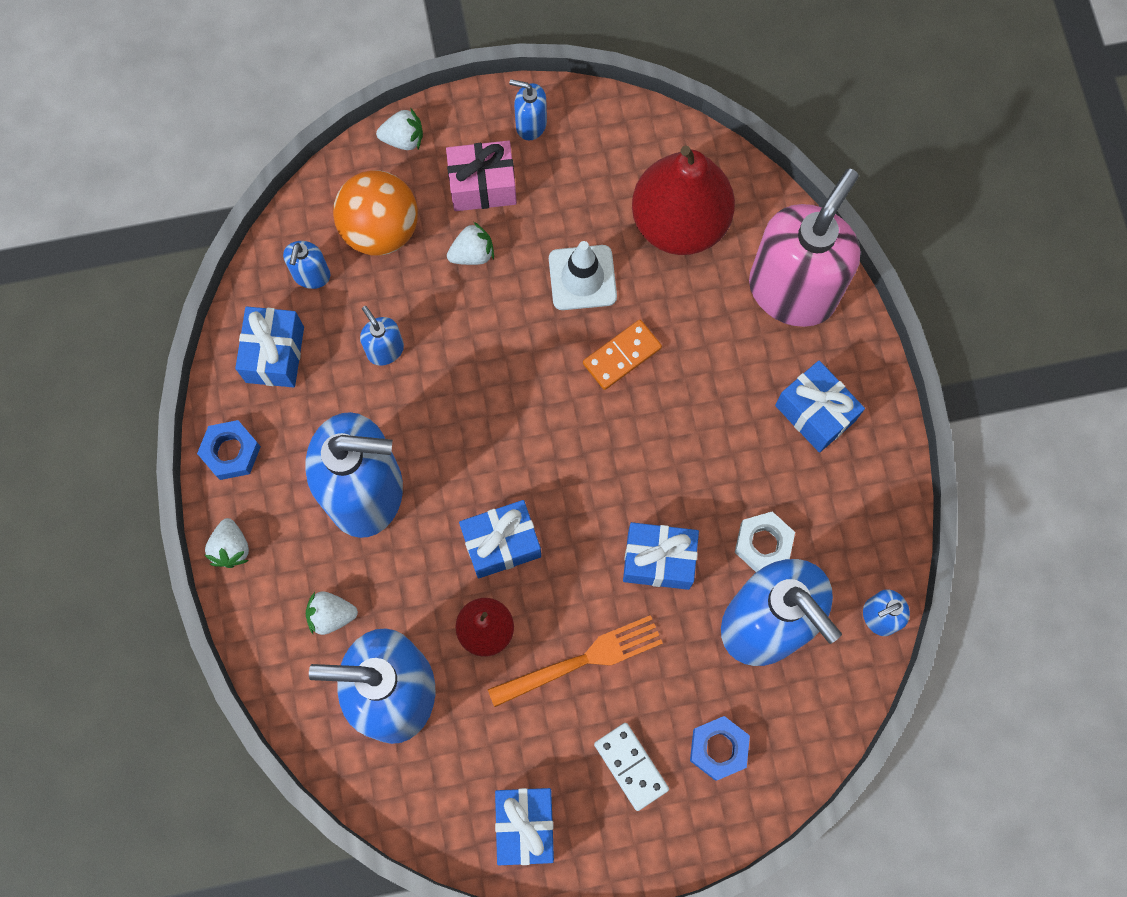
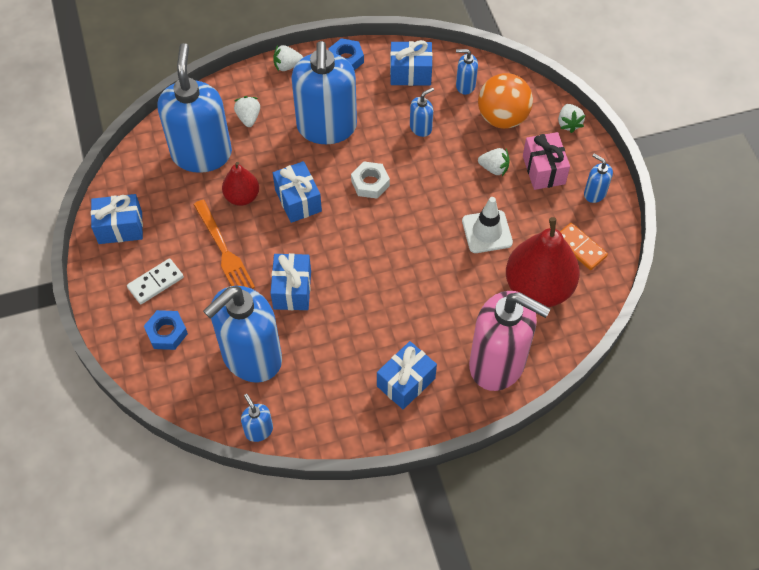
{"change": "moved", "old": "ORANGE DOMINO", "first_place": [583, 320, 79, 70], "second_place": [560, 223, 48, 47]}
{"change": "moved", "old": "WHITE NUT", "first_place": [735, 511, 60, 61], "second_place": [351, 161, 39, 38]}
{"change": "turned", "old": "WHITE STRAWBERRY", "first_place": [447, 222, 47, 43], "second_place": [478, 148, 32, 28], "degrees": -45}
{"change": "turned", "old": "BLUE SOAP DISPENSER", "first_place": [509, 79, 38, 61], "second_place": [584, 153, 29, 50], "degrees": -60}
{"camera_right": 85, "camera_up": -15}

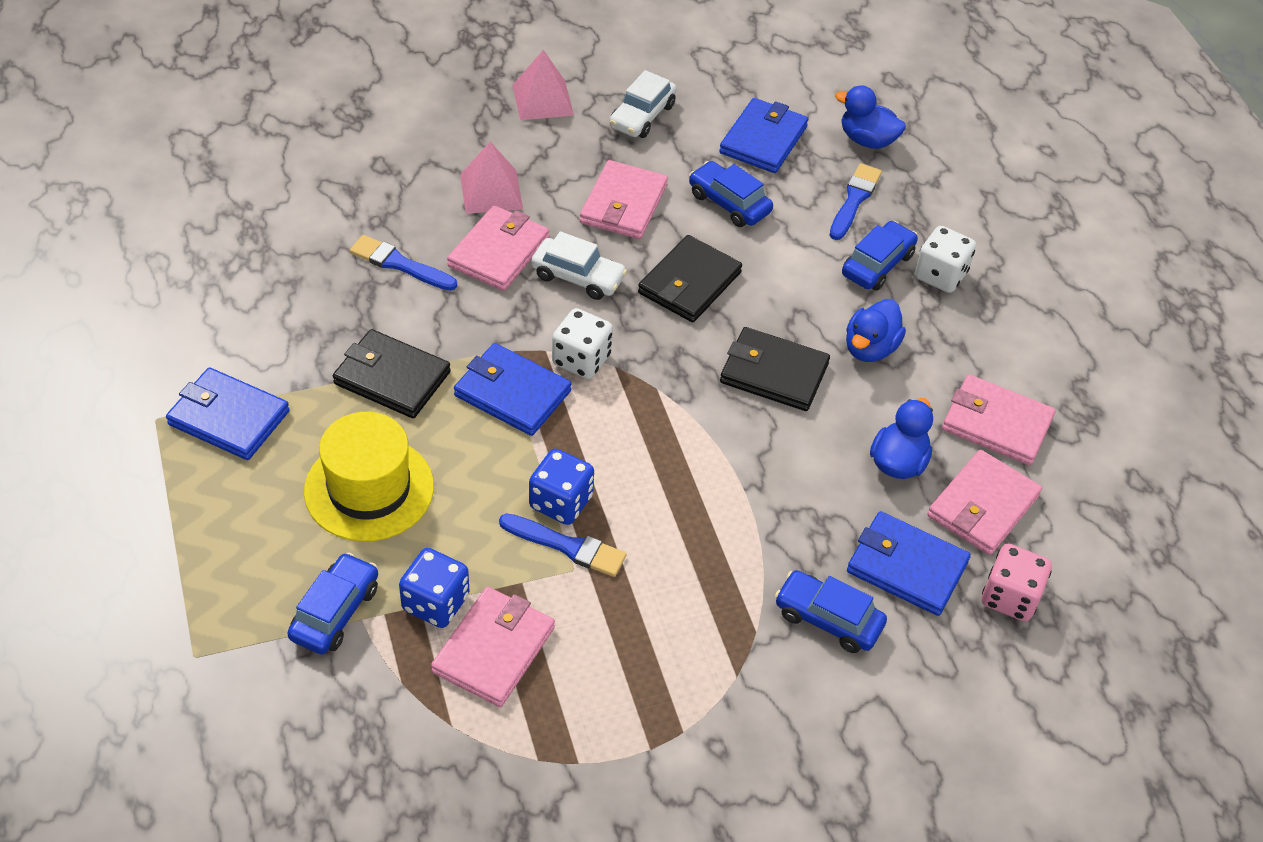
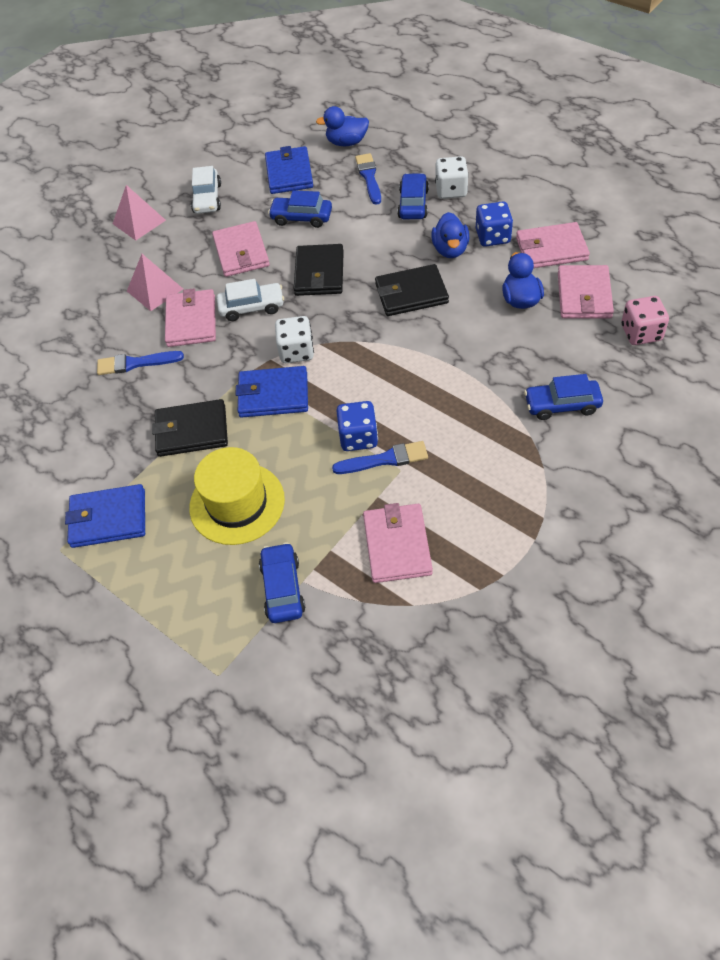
{"change": "removed", "old": "BLUE WALLET", "first_place": [847, 511, 124, 105]}
{"change": "moved", "old": "BLUE DICE", "first_place": [399, 548, 70, 80], "second_place": [476, 201, 37, 46]}
{"camera_right": -25, "camera_up": 5}

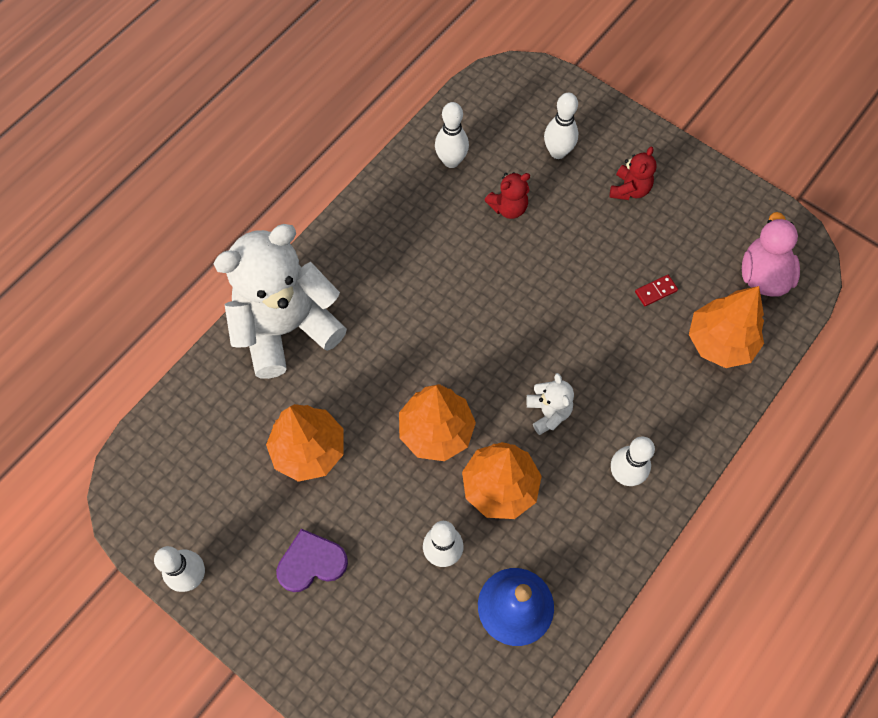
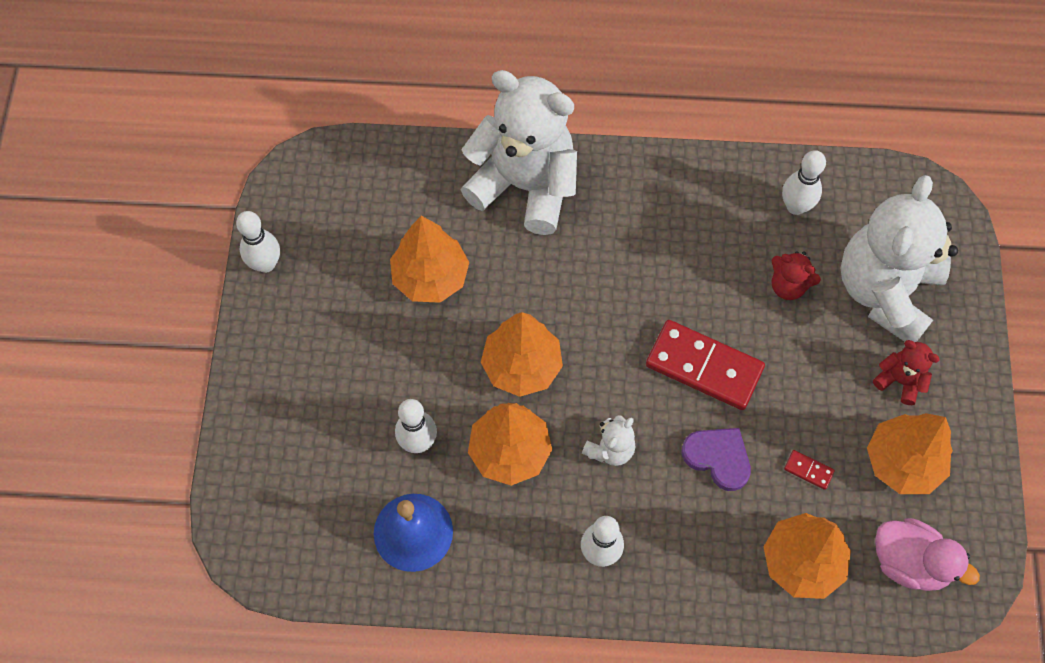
{"change": "added", "new": "RED DOMINO", "second_place": [646, 320, 119, 90]}
{"change": "added", "new": "ORANGE TREE", "second_place": [867, 413, 86, 81]}
{"change": "moved", "old": "PURPLE HEART", "first_place": [276, 529, 72, 63], "second_place": [682, 428, 69, 63]}
{"change": "replaced", "old": "WHITE BOWLING PIN", "new": "WHITE TEDDY BEAR", "first_place": [544, 93, 34, 66], "second_place": [841, 175, 117, 167]}
{"change": "turned", "old": "RED TEDDY BEAR", "first_place": [609, 147, 48, 53], "second_place": [873, 340, 67, 65], "degrees": -135}
{"change": "turned", "old": "PINK DUCK", "first_place": [742, 212, 58, 85], "second_place": [875, 518, 105, 73], "degrees": 60}
{"camera_right": 55, "camera_up": 0}

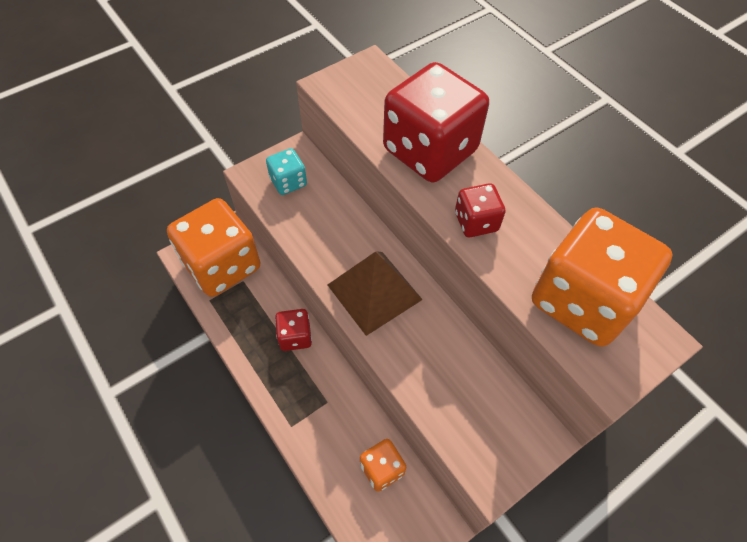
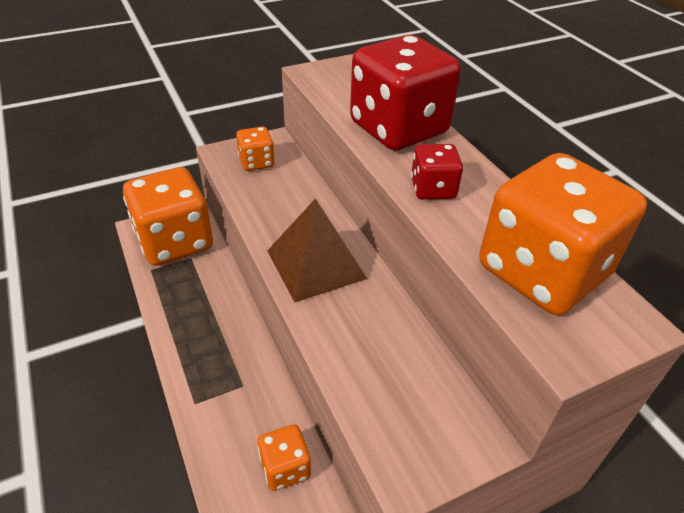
{"change": "removed", "old": "RED DICE", "first_place": [275, 309, 37, 42]}
{"change": "recoloured", "old": "TURQUOISE DICE", "new": "ORANGE DICE", "first_place": [266, 148, 41, 47], "second_place": [236, 127, 39, 44]}
{"camera_right": 10, "camera_up": -15}

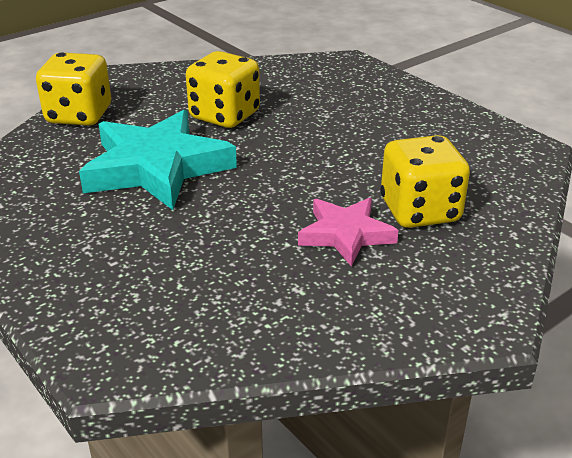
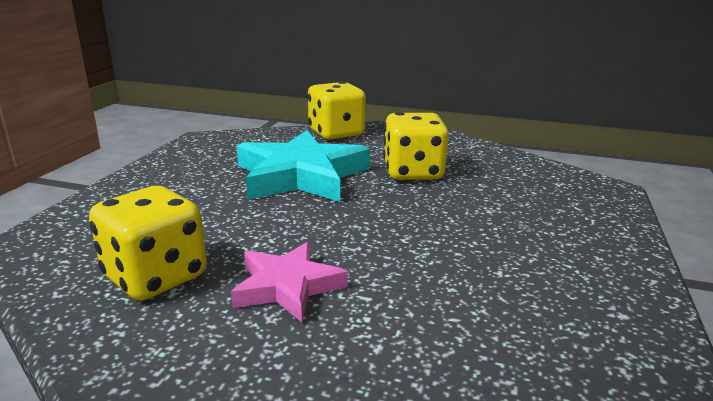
{"change": "moved", "old": "YELLOW DICE", "first_place": [380, 135, 90, 93], "second_place": [89, 186, 118, 115]}
{"camera_right": 55, "camera_up": -10}

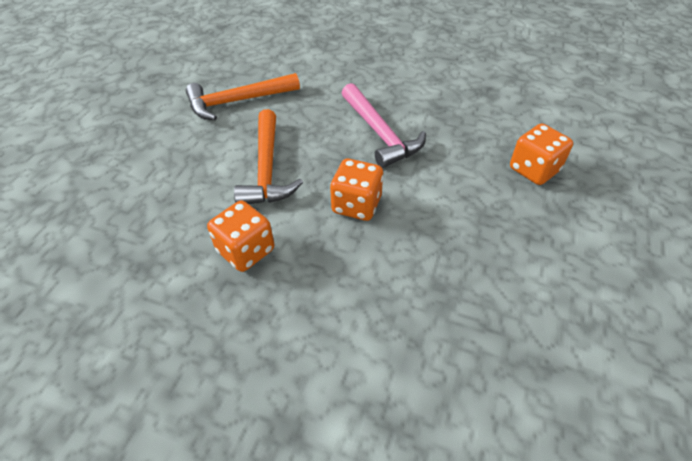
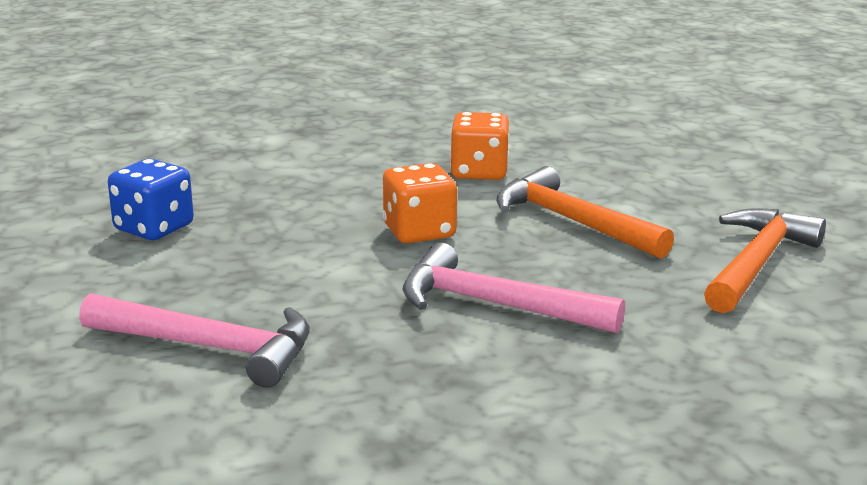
{"change": "added", "new": "BLUE DICE", "second_place": [108, 159, 86, 81]}
{"change": "replaced", "old": "ORANGE DICE", "new": "PINK HAMMER", "first_place": [510, 124, 63, 61], "second_place": [79, 293, 231, 95]}
{"camera_right": 140, "camera_up": -25}

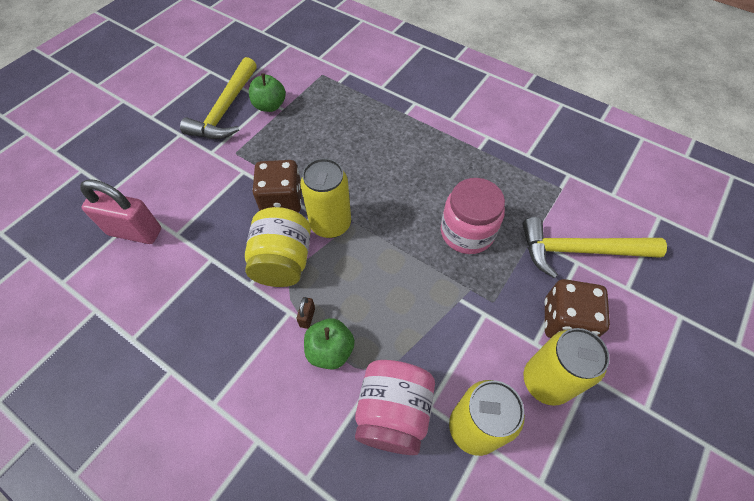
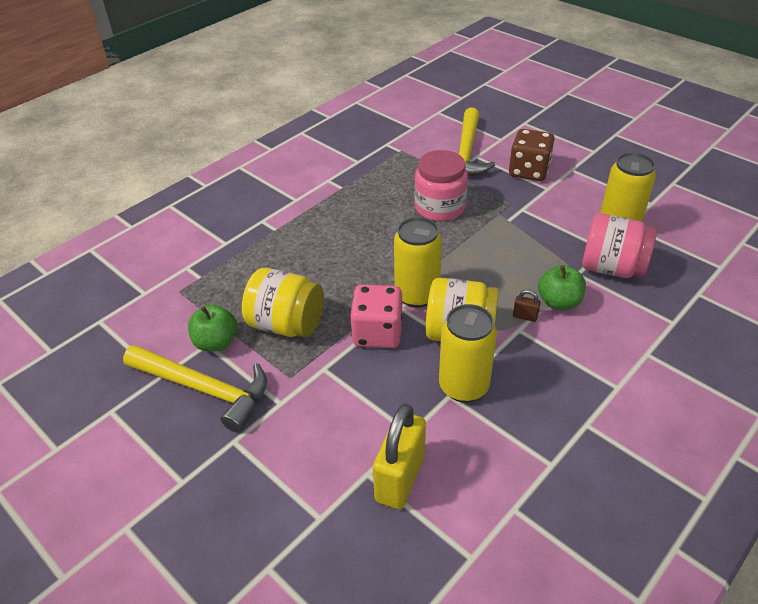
{"change": "added", "new": "YELLOW JAR", "second_place": [242, 268, 82, 69]}
{"change": "moved", "old": "YELLOW CAN", "first_place": [524, 328, 86, 78], "second_place": [439, 304, 58, 98]}
{"change": "recoloured", "old": "PINK PADLOCK", "new": "YELLOW PADLOCK", "first_place": [80, 179, 81, 65], "second_place": [373, 404, 53, 105]}
{"change": "recoloured", "old": "BROWN DICE", "new": "PINK DICE", "first_place": [252, 160, 50, 53], "second_place": [350, 285, 52, 63]}
{"camera_right": -80, "camera_up": -15}

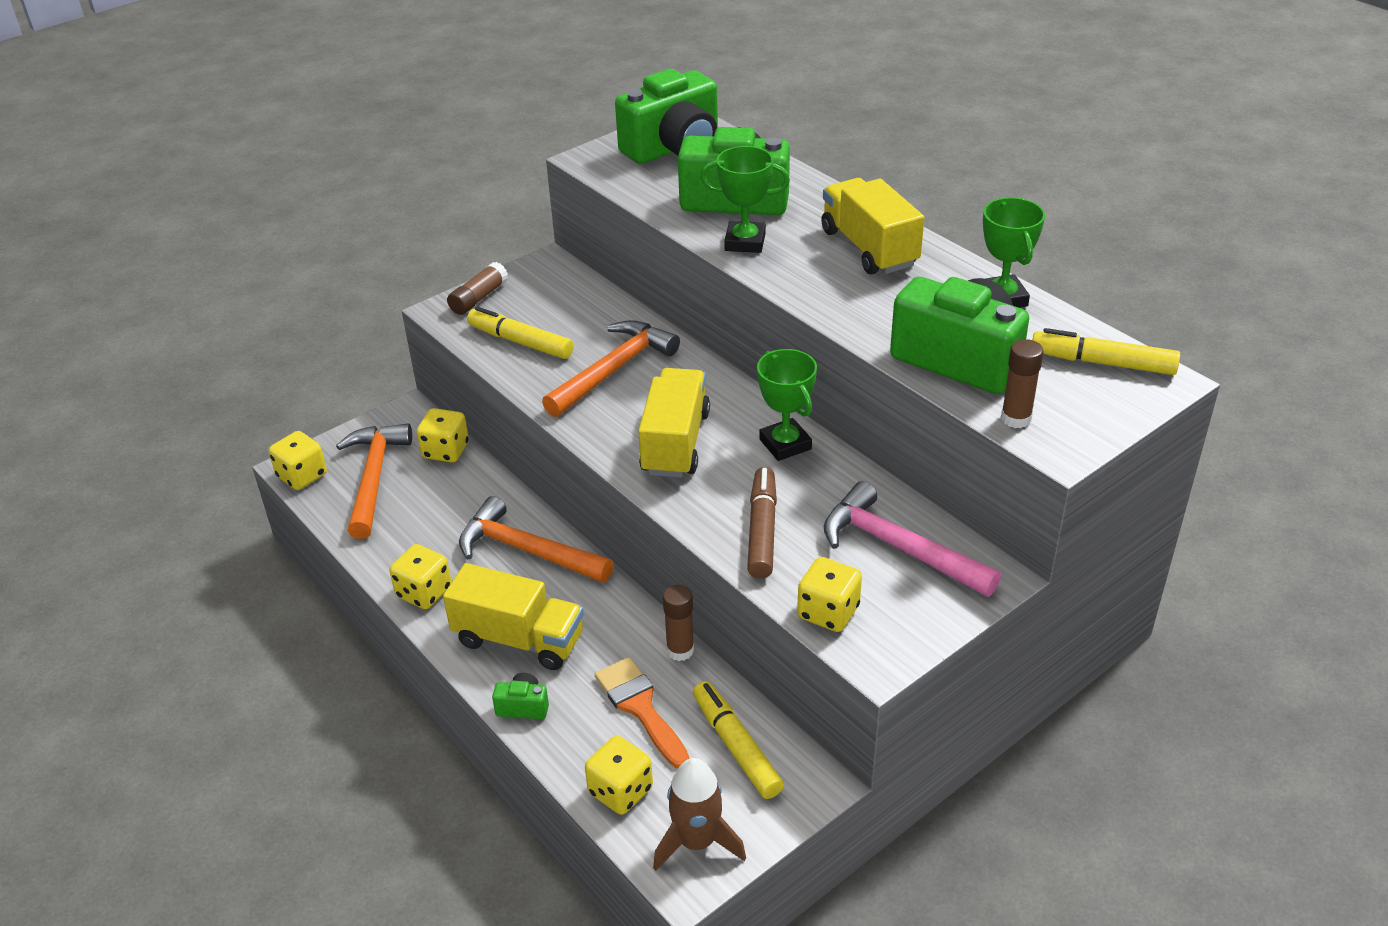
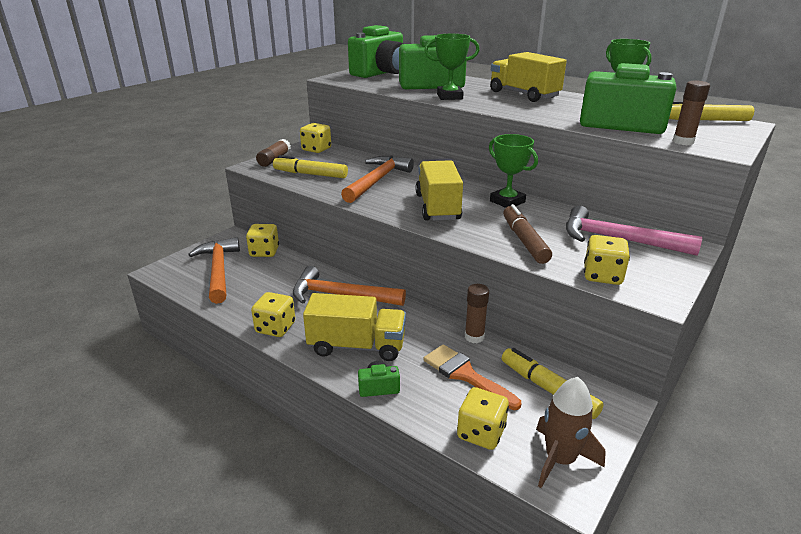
{"change": "moved", "old": "YELLOW DICE", "first_place": [269, 431, 58, 59], "second_place": [300, 123, 31, 30]}
{"camera_right": -15, "camera_up": -10}

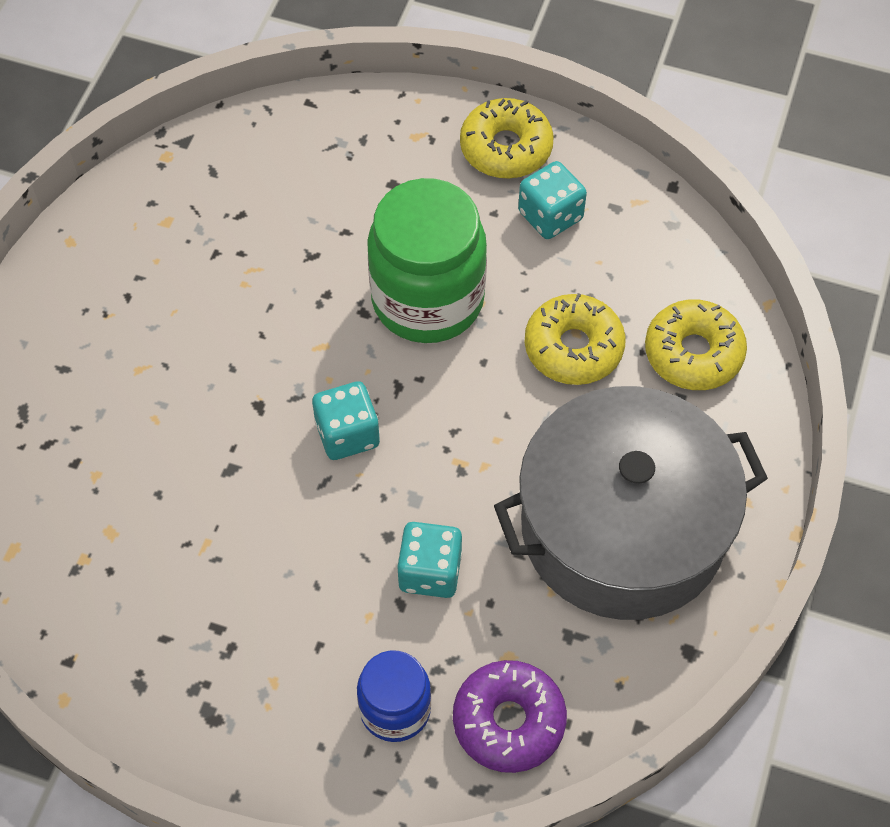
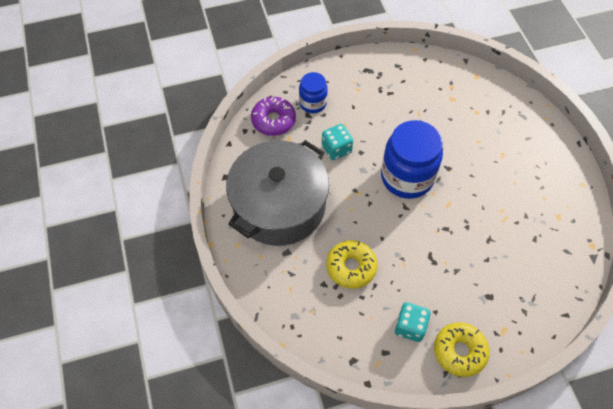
{"change": "removed", "old": "GREEN JAR", "first_place": [367, 178, 120, 165]}
{"change": "removed", "old": "YELLOW DONUT", "first_place": [645, 299, 102, 91]}
{"change": "replaced", "old": "TURQUOISE DICE", "new": "BLUE JAR", "first_place": [312, 381, 68, 79], "second_place": [381, 120, 62, 79]}
{"camera_right": 145, "camera_up": 0}

